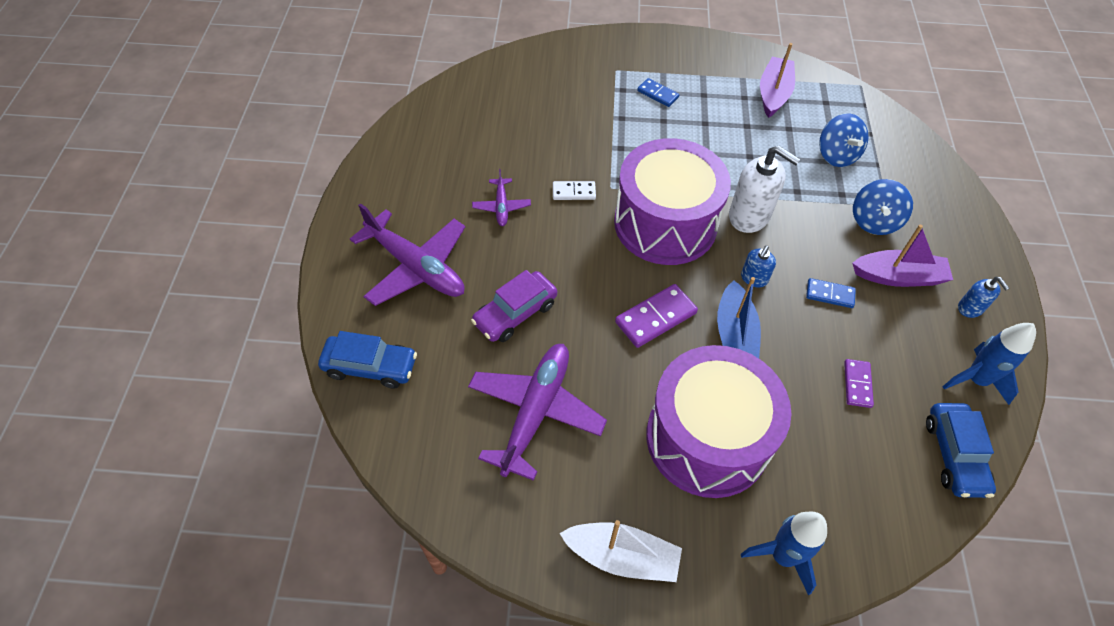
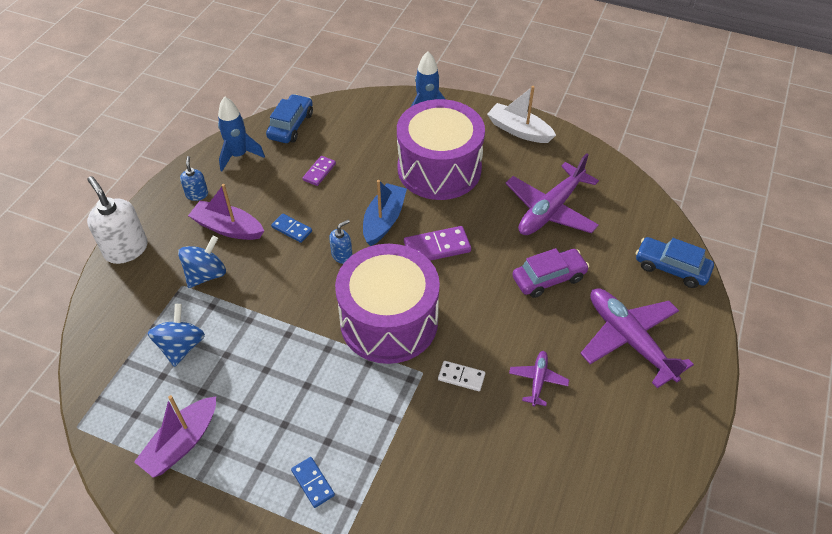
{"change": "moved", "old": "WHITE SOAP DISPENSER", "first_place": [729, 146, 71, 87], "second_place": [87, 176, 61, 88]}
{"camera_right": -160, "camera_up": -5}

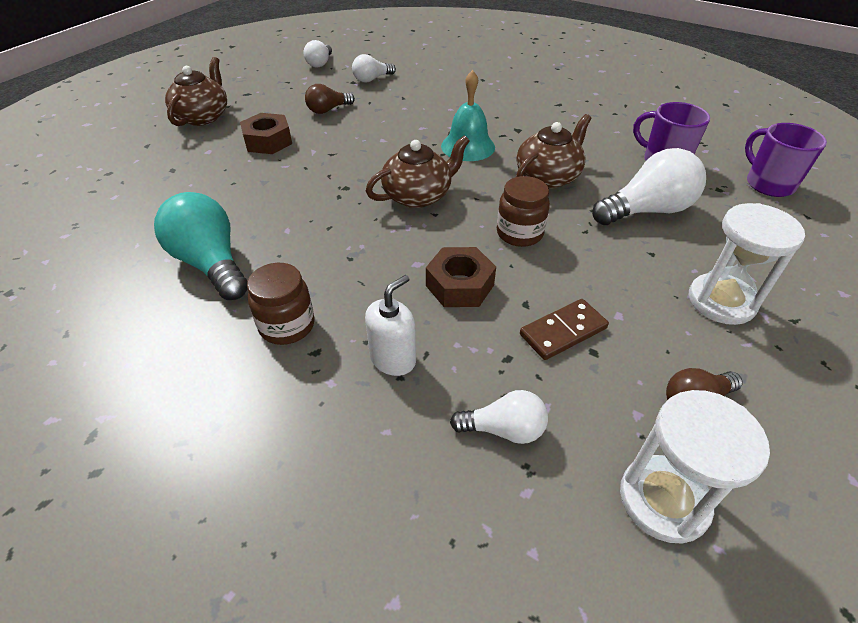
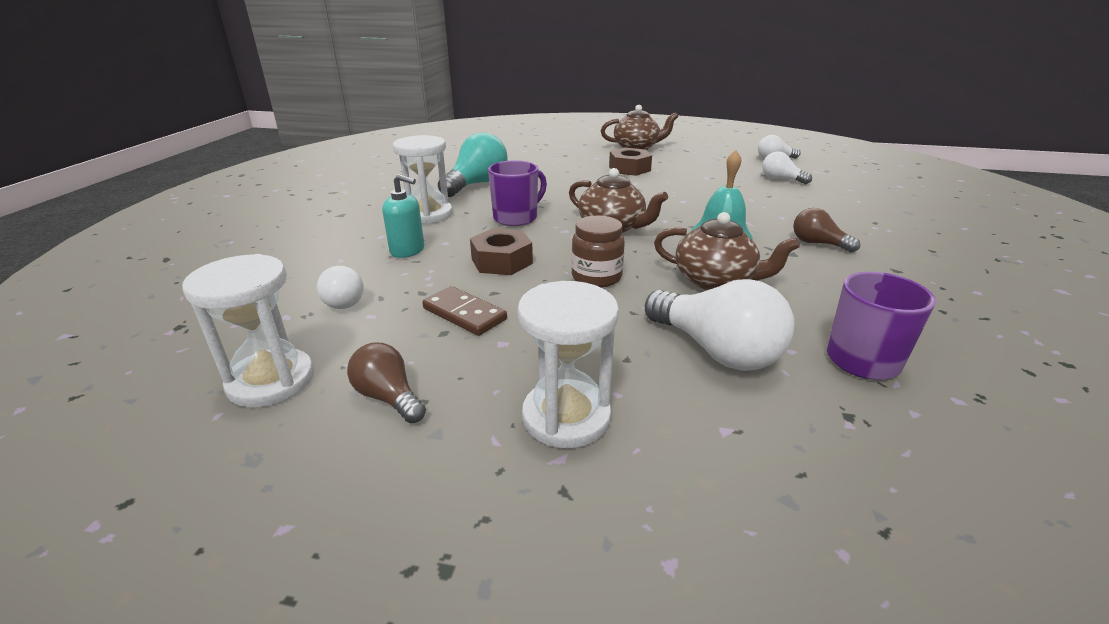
{"change": "moved", "old": "BROWN LIGHT BULB", "first_place": [305, 84, 50, 30], "second_place": [793, 208, 67, 45]}
{"change": "moved", "old": "PURPLE MUG", "first_place": [745, 123, 82, 74], "second_place": [488, 160, 59, 66]}
{"change": "replaced", "old": "BROWN JAR", "new": "WHITE HOURGLASS", "first_place": [247, 263, 68, 82], "second_place": [393, 135, 60, 89]}
{"change": "recoloured", "old": "WHITE SOAP DISPENSER", "new": "TURQUOISE SOAP DISPENSER", "first_place": [365, 275, 51, 101], "second_place": [382, 174, 42, 84]}
{"camera_right": 70, "camera_up": -15}

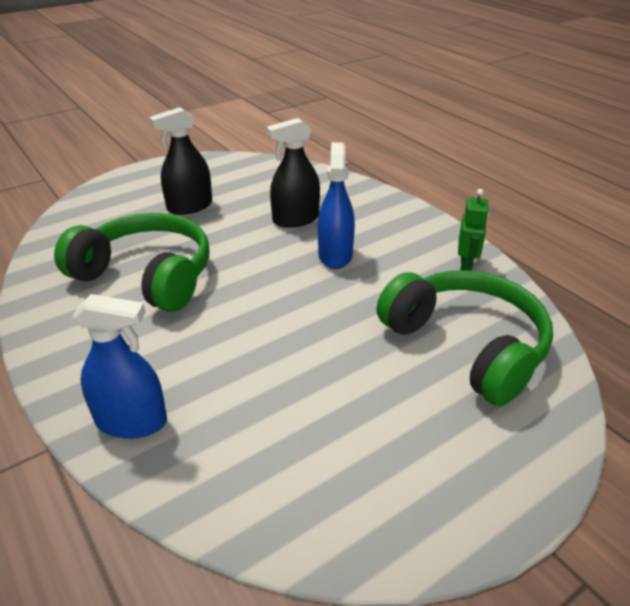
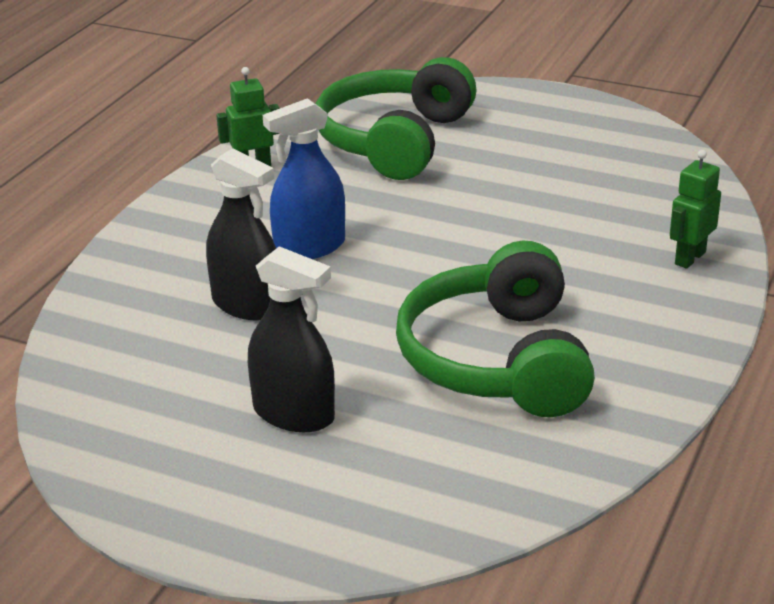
{"change": "replaced", "old": "BLUE SPRAY BOTTLE", "new": "GREEN ROBOT", "first_place": [72, 294, 95, 145], "second_place": [670, 150, 51, 119]}
{"camera_right": -120, "camera_up": -5}

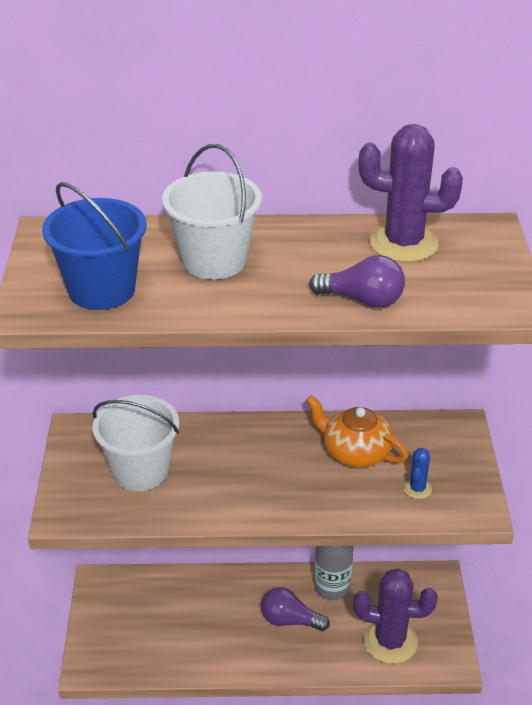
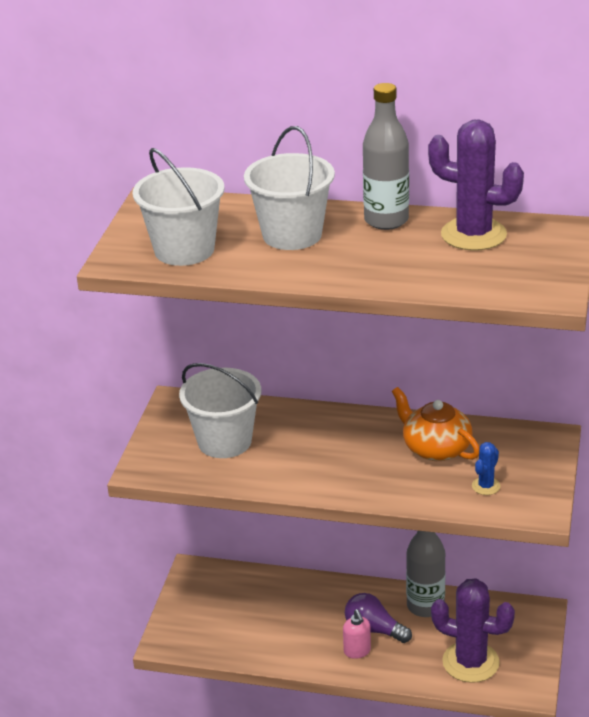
{"change": "removed", "old": "PURPLE LIGHT BULB", "first_place": [309, 255, 96, 53]}
{"change": "added", "new": "PINK SOAP DISPENSER", "second_place": [343, 609, 28, 50]}
{"change": "added", "new": "GREY BOTTLE", "second_place": [363, 83, 46, 147]}
{"change": "recoloured", "old": "BLUE BUCKET", "new": "WHITE BUCKET", "first_place": [42, 182, 104, 128], "second_place": [133, 148, 91, 118]}
{"camera_right": 15, "camera_up": -5}

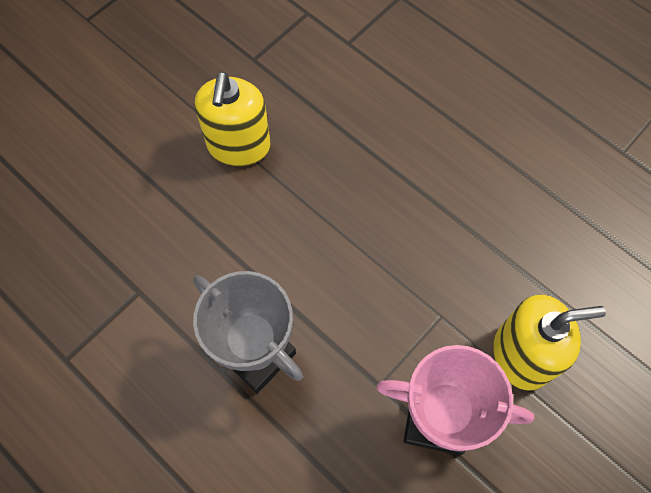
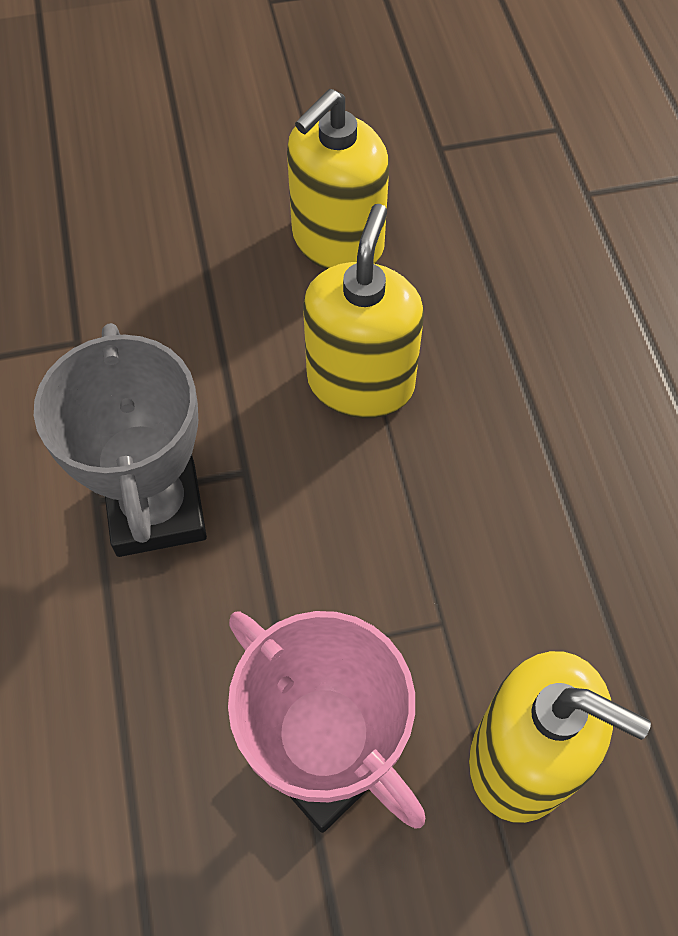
{"change": "added", "new": "YELLOW SOAP DISPENSER", "second_place": [303, 204, 121, 214]}
{"camera_right": 35, "camera_up": -5}

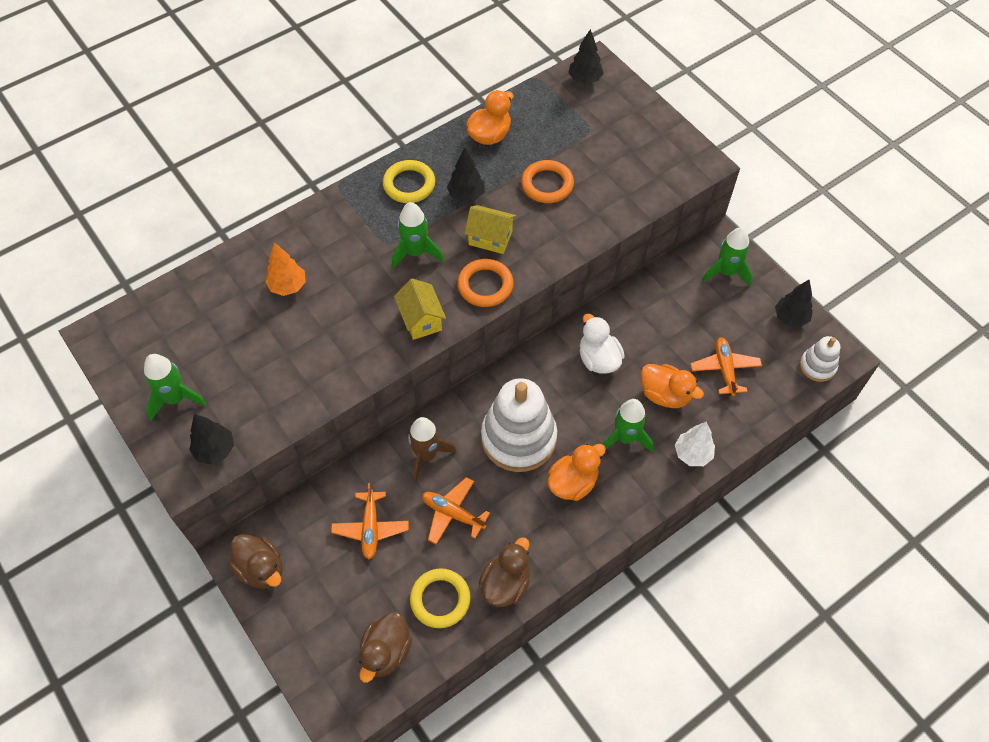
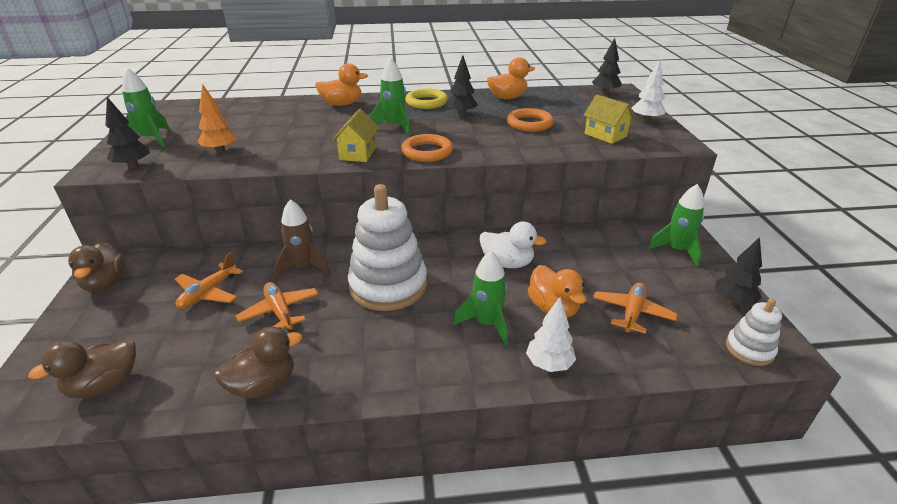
{"change": "removed", "old": "YELLOW RING", "first_place": [410, 568, 61, 60]}
{"change": "added", "new": "WHITE TREE", "second_place": [632, 60, 33, 62]}
{"change": "moved", "old": "ORANGE TREE", "first_place": [265, 242, 41, 54], "second_place": [198, 84, 38, 69]}
{"change": "moved", "old": "YELLOW HOUSE", "first_place": [464, 205, 52, 49], "second_place": [583, 95, 52, 49]}
{"change": "moved", "old": "ORANGE DUCK", "first_place": [548, 444, 58, 57], "second_place": [315, 63, 53, 43]}
{"change": "turned", "old": "WHITE DUCK", "first_place": [580, 314, 45, 60], "second_place": [480, 222, 66, 46], "degrees": 105}
{"camera_right": 30, "camera_up": -25}

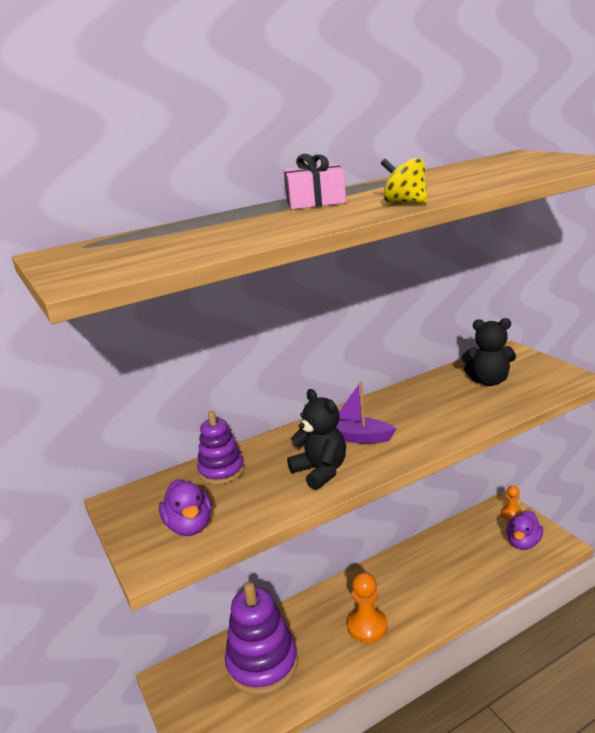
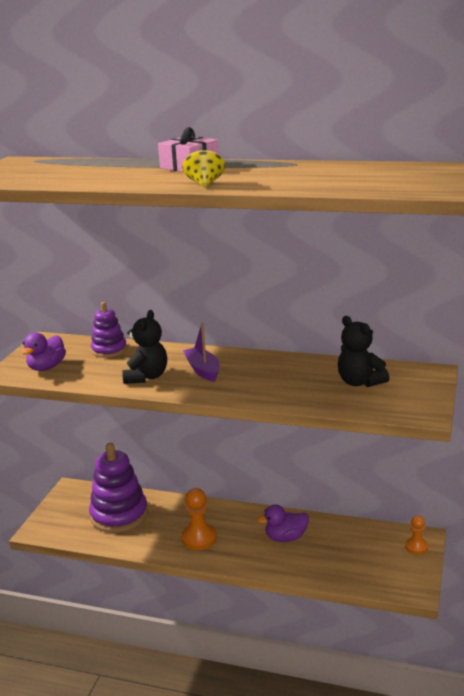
{"change": "moved", "old": "PURPLE DUCK", "first_place": [506, 510, 37, 40], "second_place": [257, 505, 52, 37]}
{"camera_right": 45, "camera_up": 0}

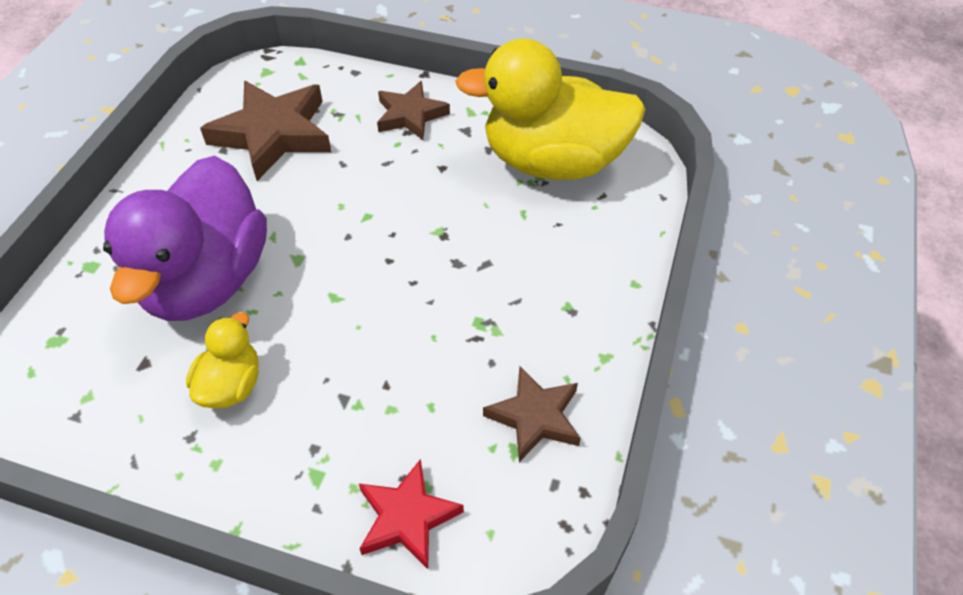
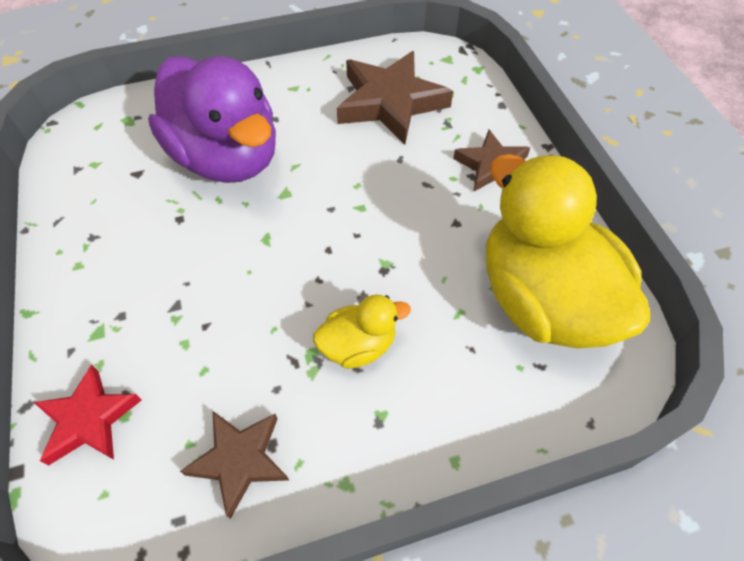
{"change": "moved", "old": "YELLOW DUCK", "first_place": [186, 312, 73, 96], "second_place": [313, 294, 98, 75]}
{"change": "turned", "old": "PURPLE DUCK", "first_place": [103, 156, 164, 165], "second_place": [148, 56, 128, 127], "degrees": -105}
{"camera_right": 55, "camera_up": 5}

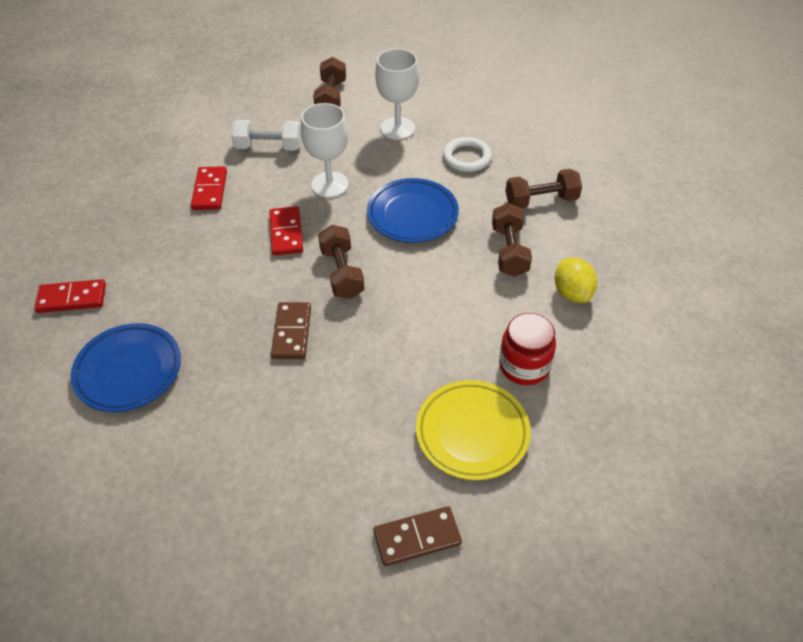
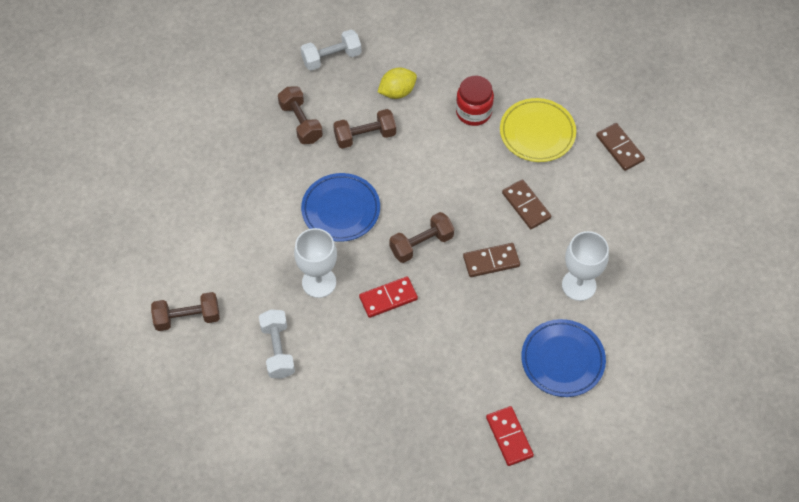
{"change": "removed", "old": "RED DOMINO", "first_place": [191, 166, 36, 44]}
{"change": "removed", "old": "WHITE RING", "first_place": [443, 137, 49, 35]}
{"change": "added", "new": "WHITE DUMBBELL", "second_place": [301, 30, 61, 40]}
{"change": "added", "new": "BROWN DOMINO", "second_place": [502, 179, 49, 50]}
{"change": "moved", "old": "WHITE GOBLET", "first_place": [375, 49, 44, 91], "second_place": [562, 231, 47, 70]}
{"camera_right": -105, "camera_up": 10}

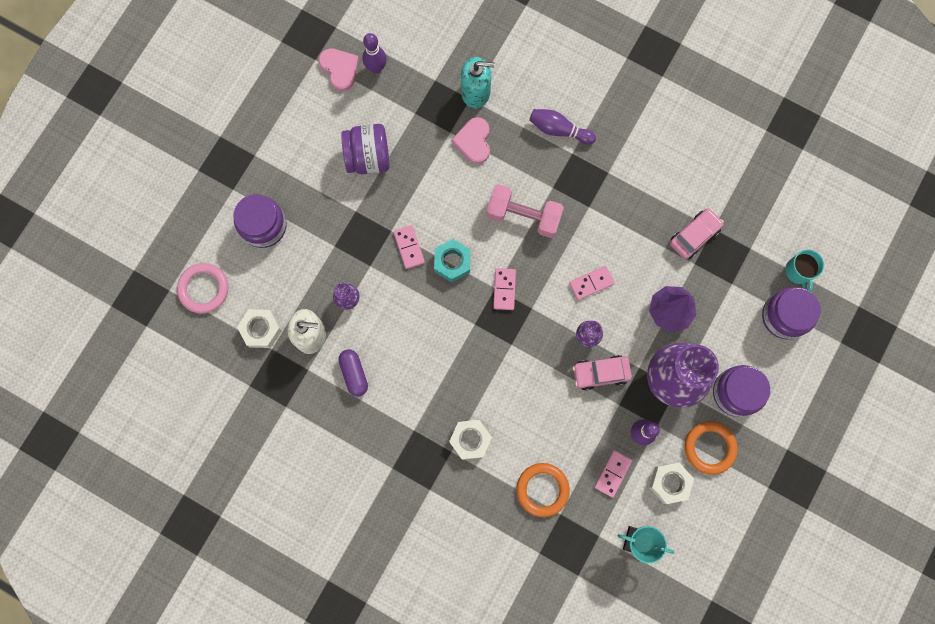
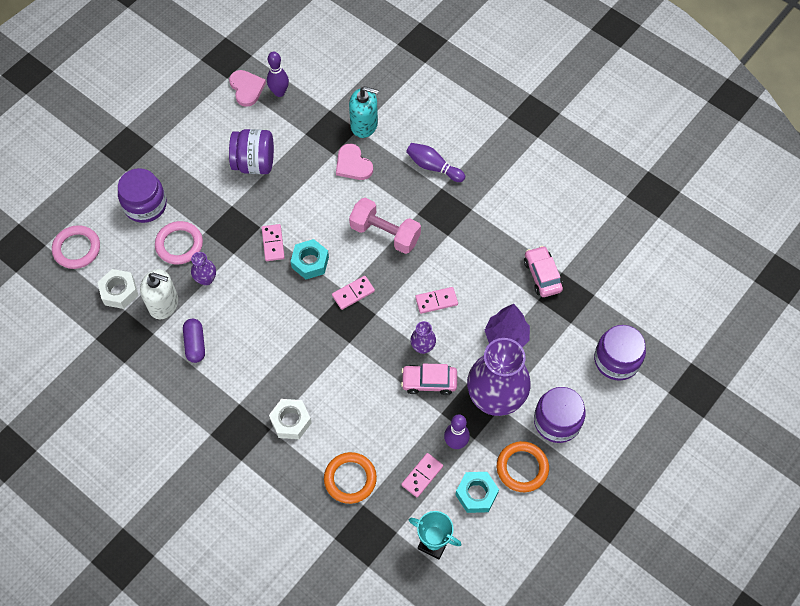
{"change": "removed", "old": "TURQUOISE MUG", "first_place": [785, 249, 39, 43]}
{"change": "added", "new": "PINK RING", "second_place": [155, 221, 48, 43]}
{"change": "recoloured", "old": "WHITE NUT", "new": "TURQUOISE NUT", "first_place": [649, 463, 45, 41], "second_place": [455, 472, 44, 41]}
{"change": "turned", "old": "PINK HEART", "first_place": [451, 117, 39, 47], "second_place": [336, 144, 37, 36], "degrees": -45}
{"change": "turned", "old": "PINK DOMINO", "first_place": [493, 268, 23, 42], "second_place": [332, 276, 43, 34], "degrees": 45}
{"change": "turned", "old": "PINK CAR", "first_place": [670, 208, 54, 51], "second_place": [524, 246, 39, 51], "degrees": -75}
{"camera_right": 10, "camera_up": -15}

